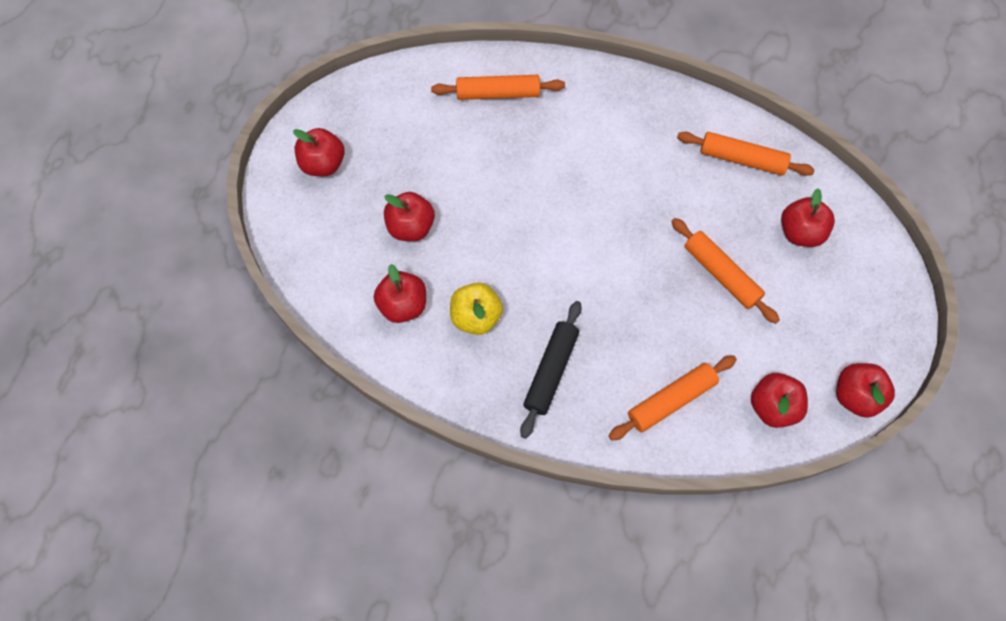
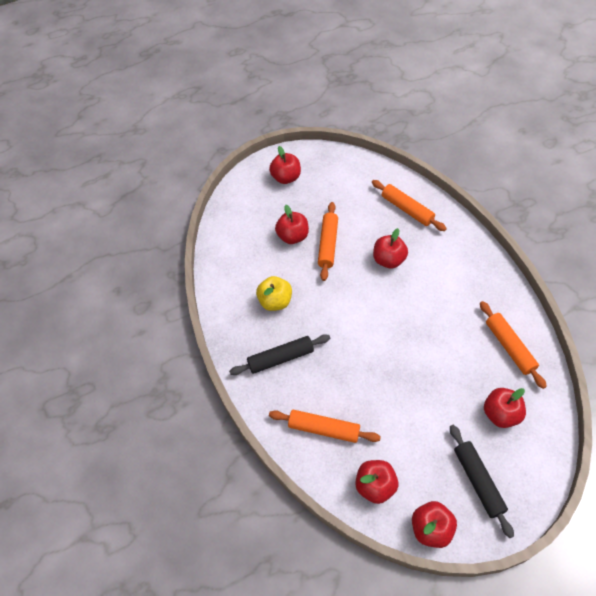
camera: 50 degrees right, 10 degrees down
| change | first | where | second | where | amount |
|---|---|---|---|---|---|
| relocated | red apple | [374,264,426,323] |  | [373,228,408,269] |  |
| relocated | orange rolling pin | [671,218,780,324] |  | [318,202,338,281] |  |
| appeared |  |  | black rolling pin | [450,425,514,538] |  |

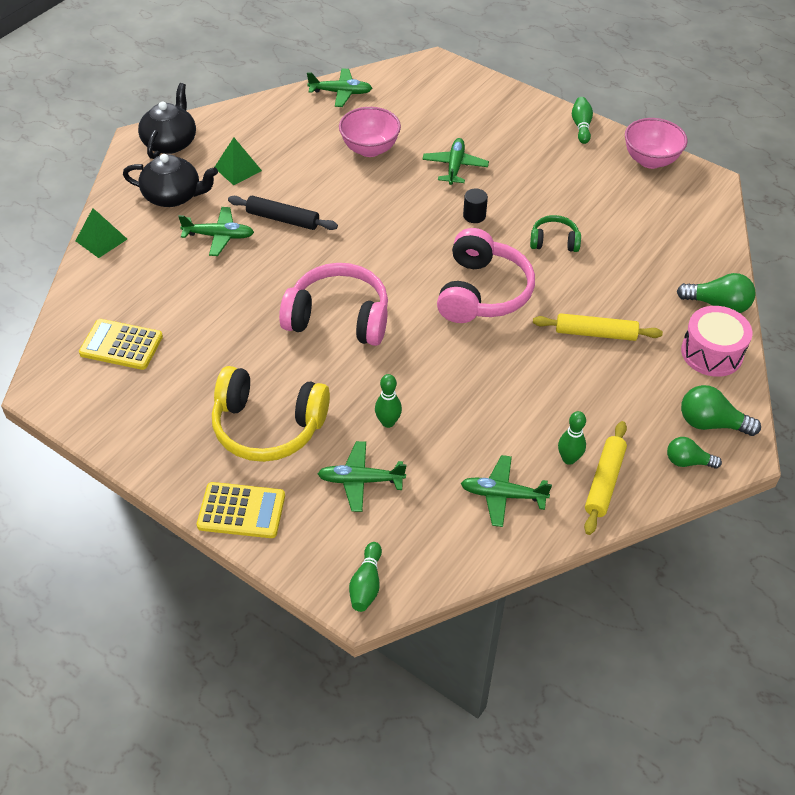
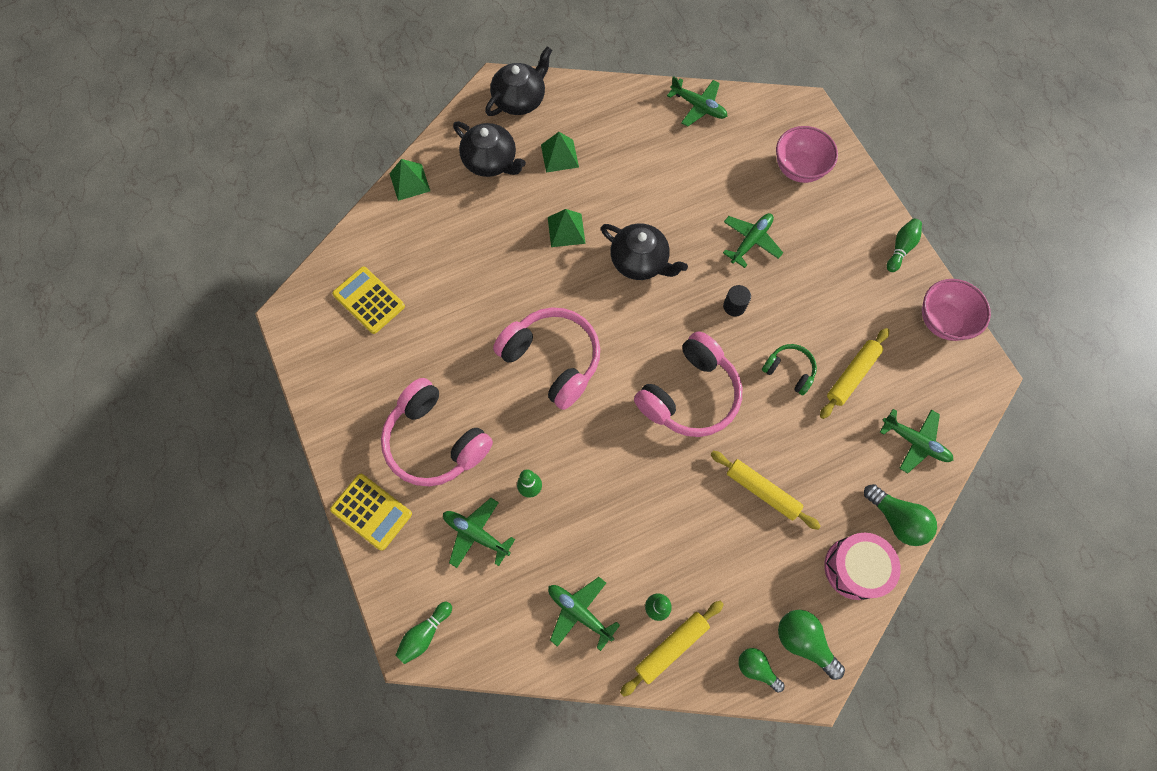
camera: 30 degrees right, 20 degrees up
| change | first | where | second | where | amount |
|---|---|---|---|---|---|
| relocated | green plane | [178,207,254,256] |  | [880,409,953,474] |  |
| colour | yellow headphones | [212,366,330,462] | pink headphones | [381,378,493,486] |  |
| exchanged | black rolling pin | [228,196,338,230] | green pyramid | [548,209,586,247] |  |
| relocated | pink bowl | [339,107,401,157] |  | [776,126,838,183] |  |
| appeared |  |  | black teapot | [601,223,688,280] |  |
| appeared |  |  | yellow rolling pin | [820,328,889,419] |  |

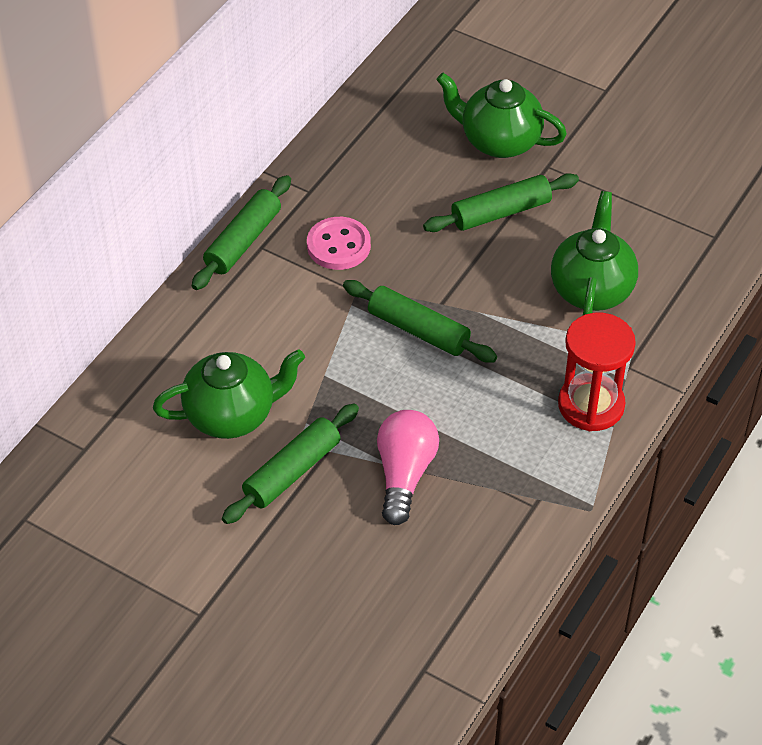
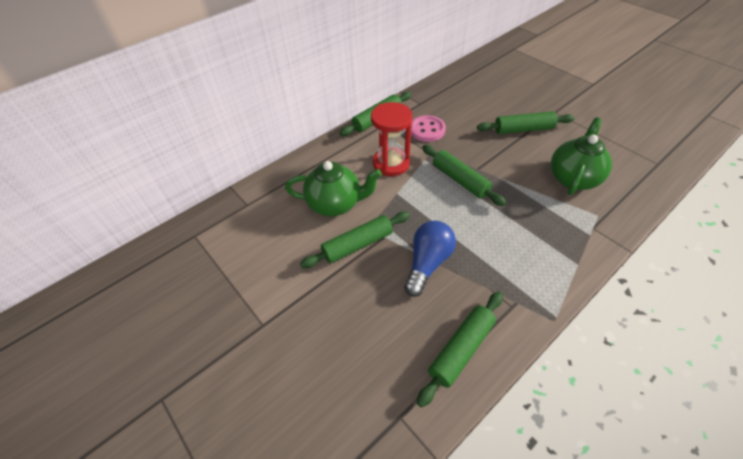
camera: 20 degrees right, 0 degrees up
| change | first | where | second | where | amount |
|---|---|---|---|---|---|
| colour | pink light bulb | [377,410,439,525] | blue light bulb | [404,221,456,297] |  |
| missing | green teapot | [437,73,567,158] |  |  |  |
| relocated | red hourglass | [558,313,636,431] |  | [371,102,413,176] |  |
| appeared |  |  | green rolling pin | [417,292,503,408] |  |

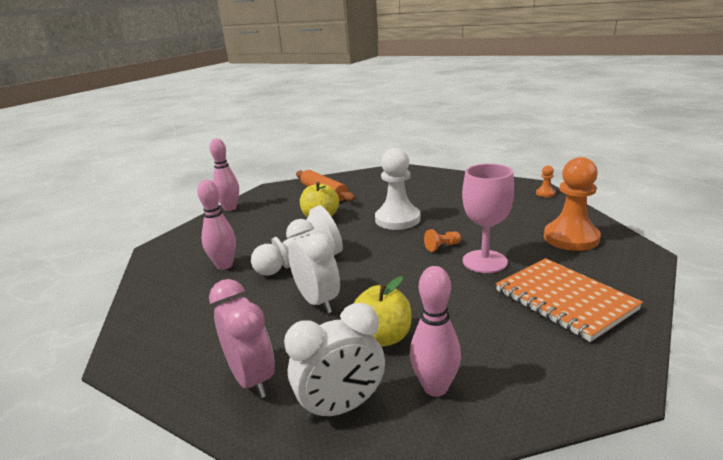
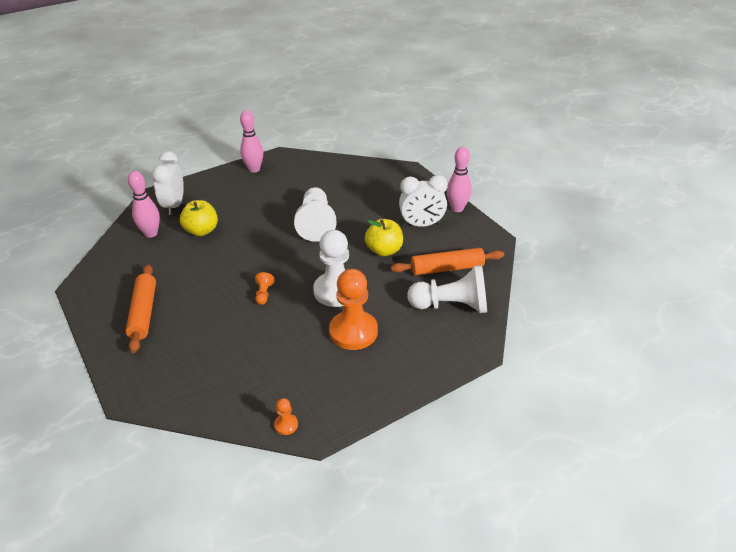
camera: 115 degrees right, 15 degrees up
| change | first | where | second | where | amount |
|---|---|---|---|---|---|
| relocated | pink bowling pin | [197,180,236,270] |  | [240,110,263,173] |  |
| missing | pink clock | [209,279,275,398] |  |  |  |
| relocated | white clock | [286,219,340,314] |  | [399,175,447,227] |  |
| missing | pink goblet | [462,164,514,273] |  |  |  |
| exchanged | orange notebook | [496,258,643,342] | orange rolling pin | [125,264,156,353] |  |
| relocated | orange pawn | [544,157,601,251] |  | [329,269,378,350] |  |
| appeared |  |  | white pawn | [407,265,487,313] |  |

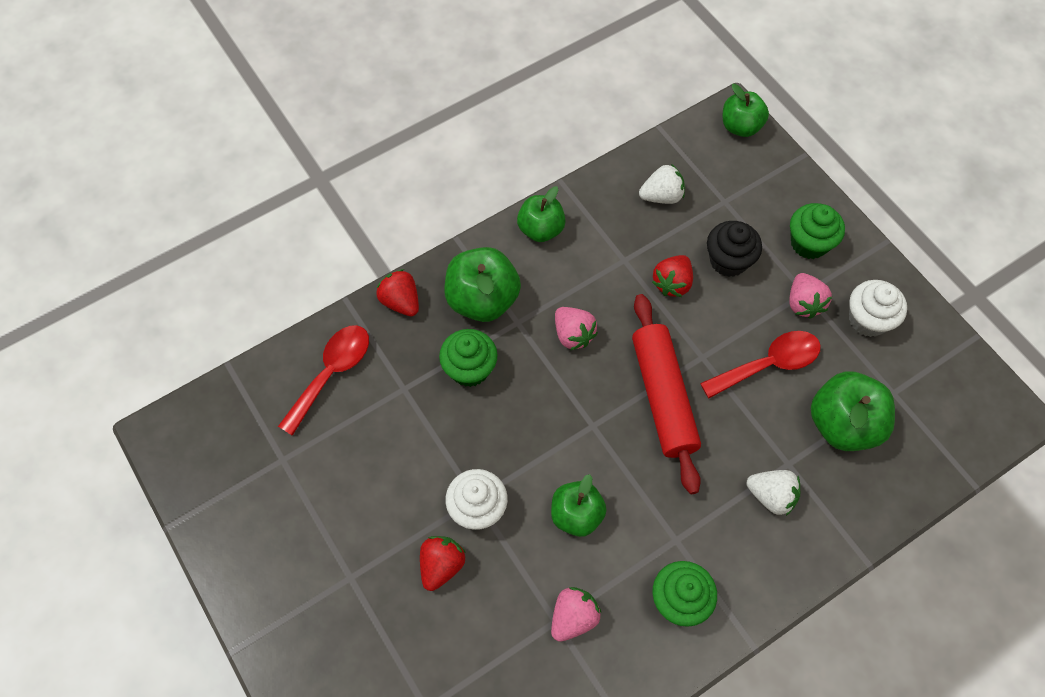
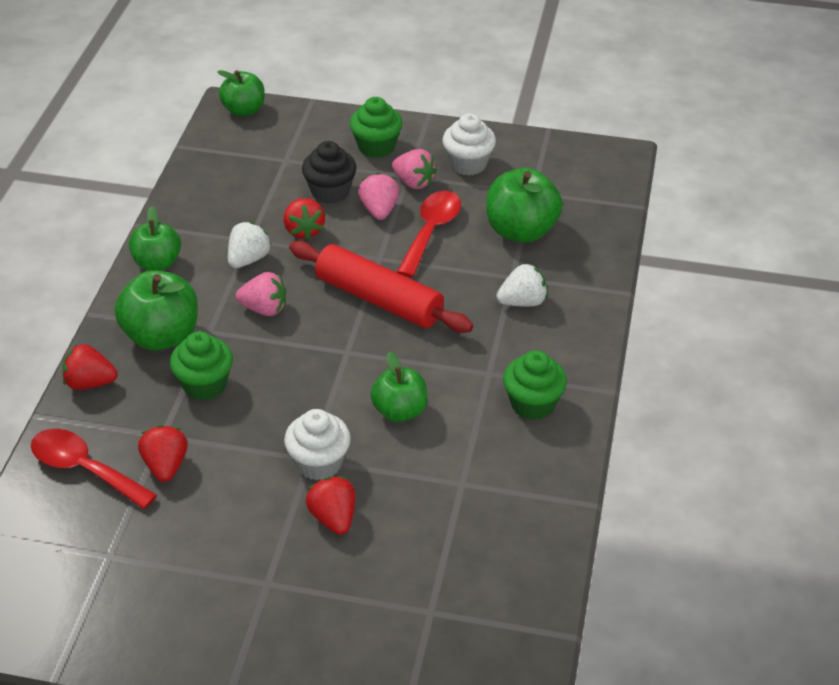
camera: 45 degrees left, 20 degrees down
| change | first | where | second | where | amount |
|---|---|---|---|---|---|
| spun | red spoon | [278,325,369,436] |  | [31,429,157,509] | 45 degrees counterclockwise |
| relocated | pink strawberry | [551,587,601,642] |  | [358,173,399,220] |  |
| relocated | white strawberry | [639,164,685,204] |  | [228,222,271,268] |  |
| appeared |  |  | red strawberry | [138,425,188,482] |  |

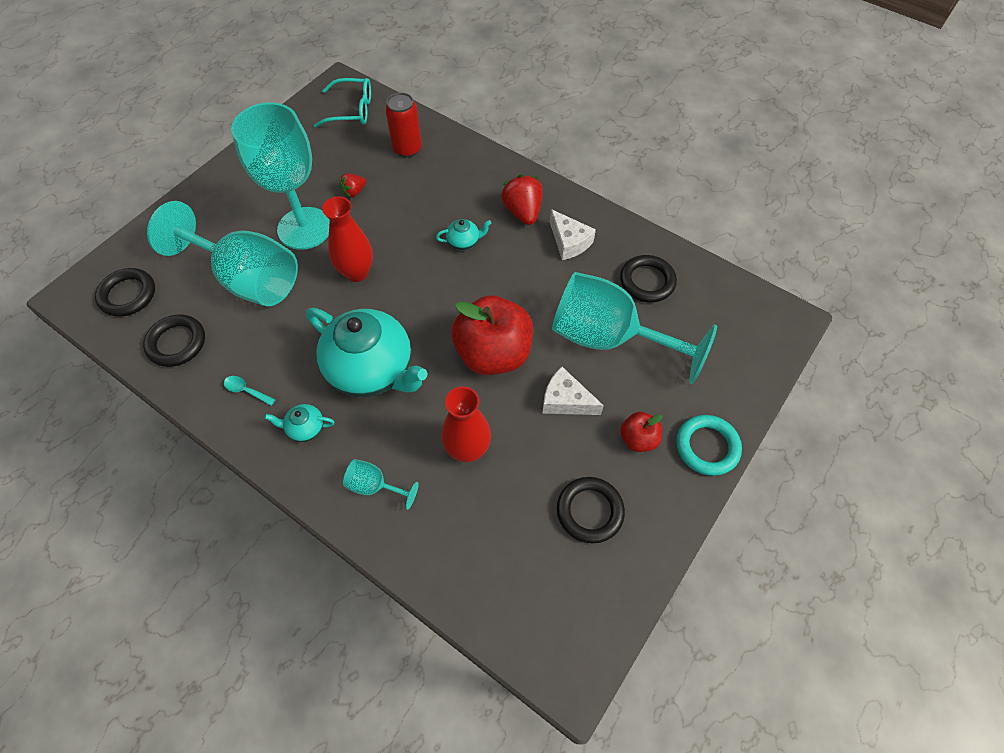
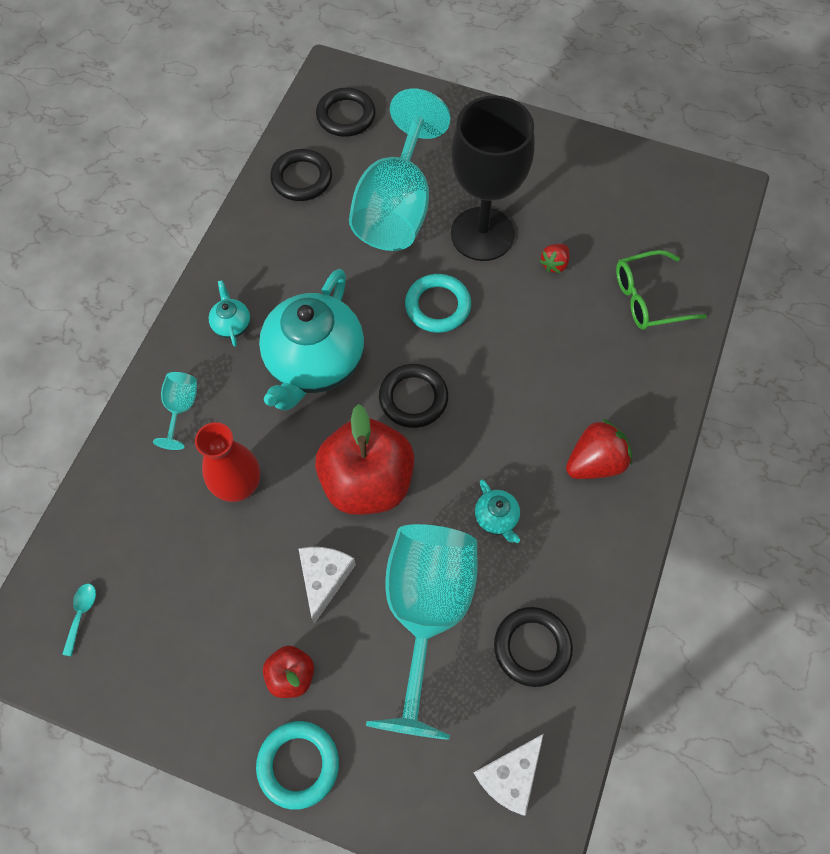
camera: 75 degrees right, 5 degrees up
| change | first | where | second | where | amount |
|---|---|---|---|---|---|
| relocated | turquoise spoon | [224,376,276,406] |  | [62,584,96,656] |  |
| colour | turquoise goblet | [231,102,330,250] | black goblet | [451,95,535,261] |  |
| missing | turquoise glasses | [314,78,371,128] |  |  |  |
| exchanged | red vase | [322,196,373,282] | turquoise ring | [405,274,471,333] |  |
| spun | red strawberry | [339,173,366,197] |  | [539,244,570,274] | 90 degrees counterclockwise |
| exchanged | red can | [385,92,422,157] | green glasses | [616,250,707,330] |  |
| relocated | turquoise teapot | [436,219,491,250] |  | [475,479,520,543] |  |
| relocated | white cheese | [550,209,596,260] |  | [474,734,544,815] |  |
| relocated | black ring | [557,477,625,543] |  | [379,364,448,428] |  |

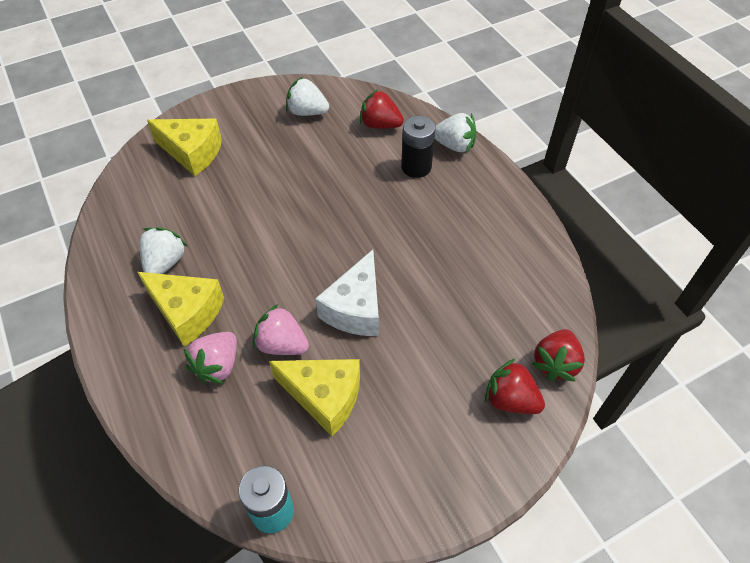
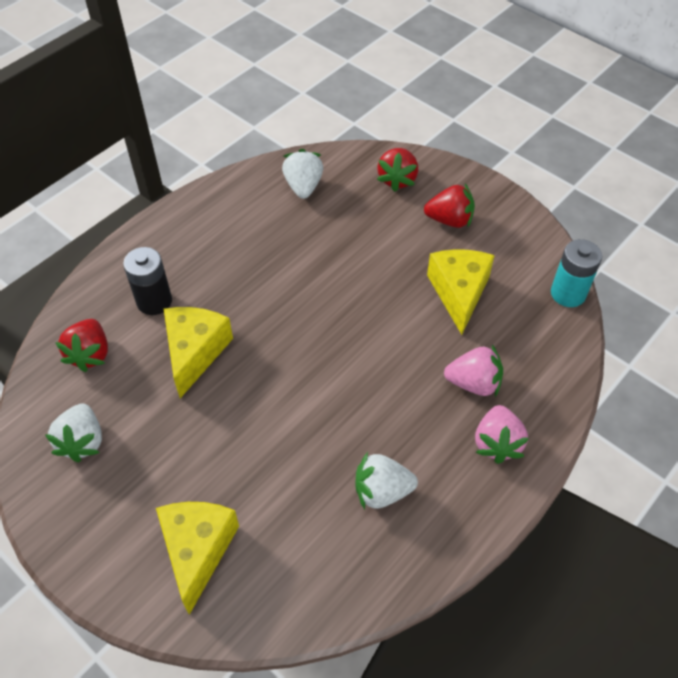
camera: 110 degrees left, 0 degrees up
| change | first | where | second | where | amount |
|---|---|---|---|---|---|
| relocated | yellow cheese | [137,272,224,347] |  | [164,307,233,398] |  |
| relocated | pink strawberry | [253,304,309,355] |  | [475,405,529,464] |  |
| missing | white cheese | [315,250,379,336] |  |  |  |
| relocated | white strawberry | [434,113,476,153] |  | [282,149,323,199] |  |
| relocated | red strawberry | [532,329,585,381] |  | [424,184,475,228] |  |

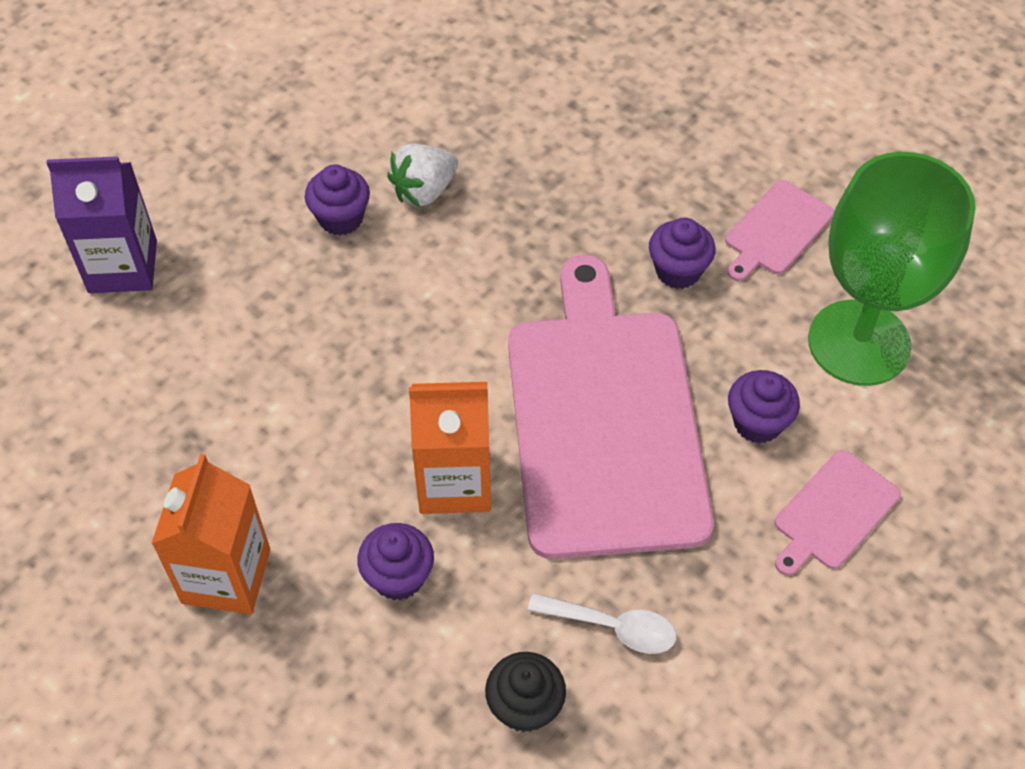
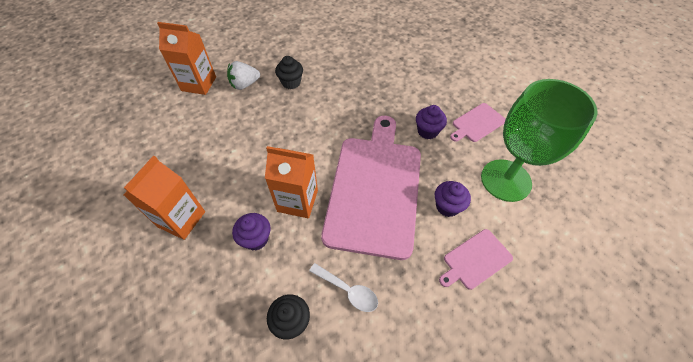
camera: 15 degrees right, 0 degrees up
| change | first | where | second | where | amount |
|---|---|---|---|---|---|
| colour | purple carton | [46,156,157,293] | orange carton | [157,22,216,95] |  |
| colour | purple cupcake | [305,164,370,235] | black cupcake | [275,56,303,89] |  |
| relocated | white strawberry | [387,144,458,207] |  | [227,61,260,90] |  |

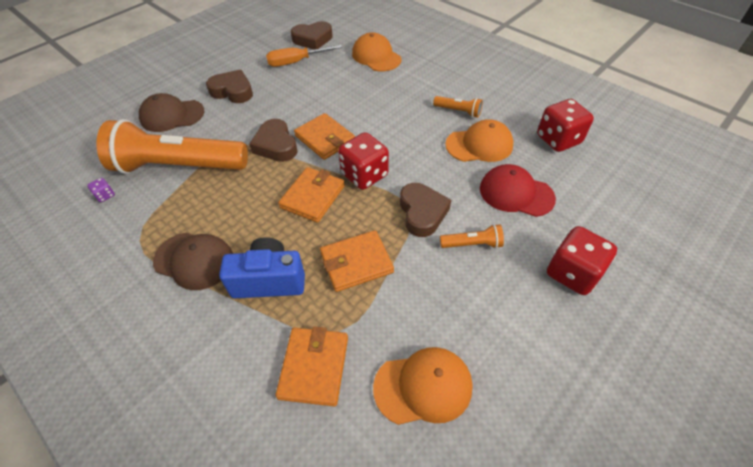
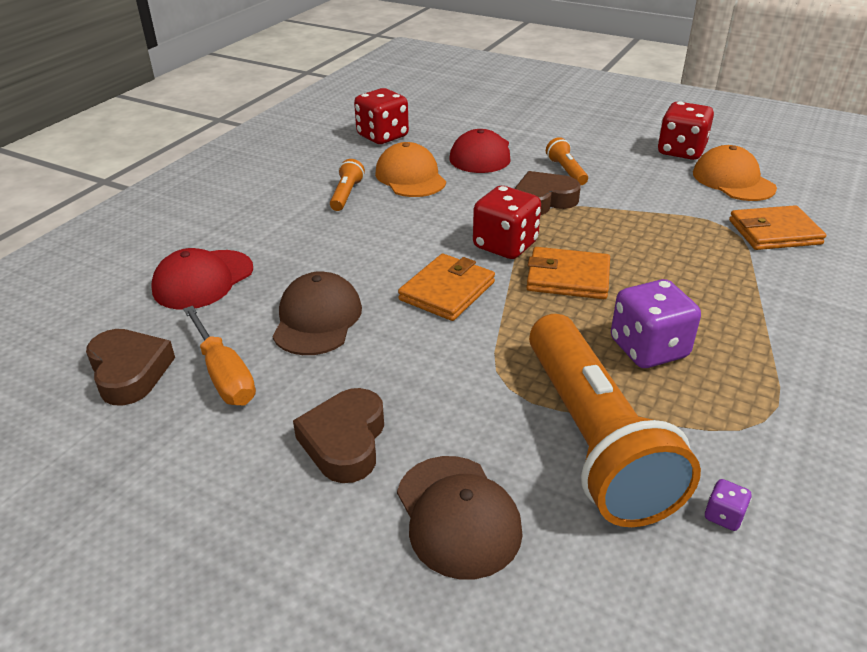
camera: 105 degrees left, 15 degrees down
| change | first | where | second | where | amount |
|---|---|---|---|---|---|
| relocated | brown cap | [153,232,233,290] |  | [272,271,362,355] |  |
| missing | blue camera | [219,237,305,298] |  |  |  |
| missing | brown heart | [249,119,298,162] |  |  |  |
| missing | orange wallet | [320,230,394,292] |  |  |  |
| colour | orange cap | [352,32,402,71] | red cap | [151,248,253,310] |  |
| relocated | red dice | [547,226,617,295] |  | [658,102,714,160] |  |
| appeared |  |  | purple dice | [611,279,701,368] |  |

